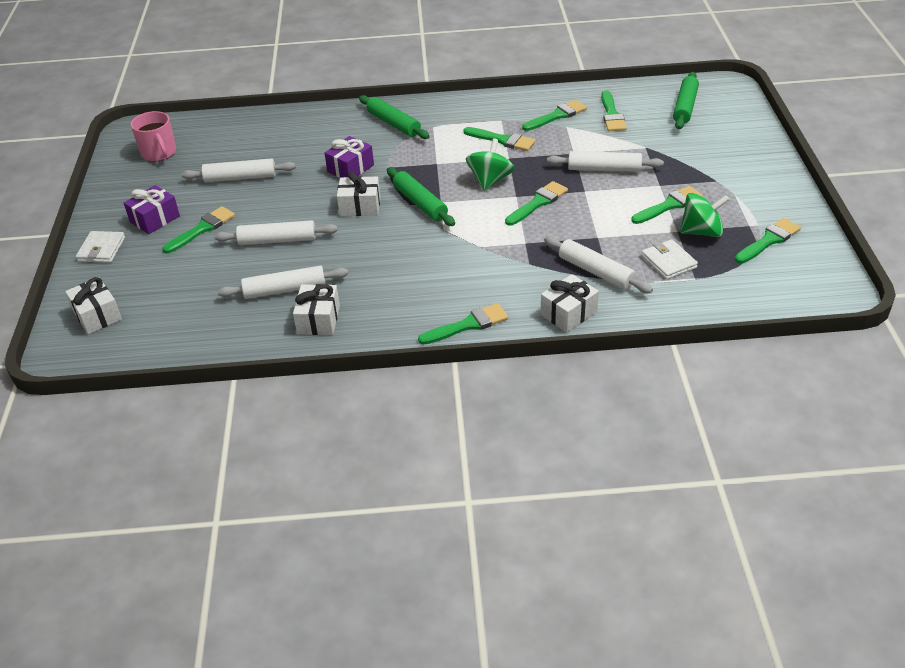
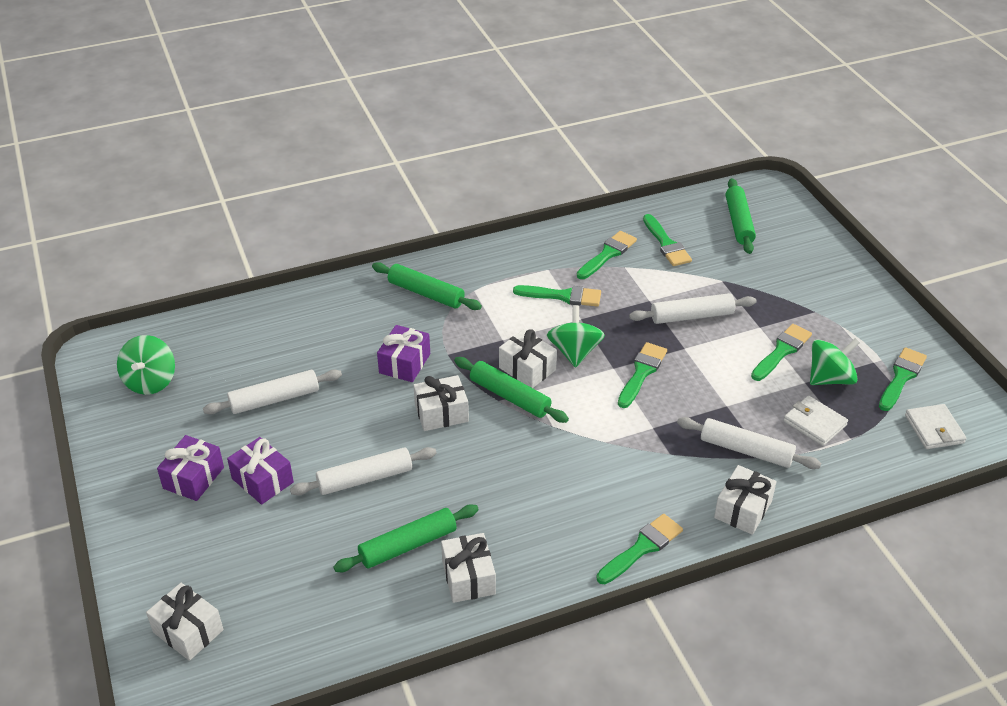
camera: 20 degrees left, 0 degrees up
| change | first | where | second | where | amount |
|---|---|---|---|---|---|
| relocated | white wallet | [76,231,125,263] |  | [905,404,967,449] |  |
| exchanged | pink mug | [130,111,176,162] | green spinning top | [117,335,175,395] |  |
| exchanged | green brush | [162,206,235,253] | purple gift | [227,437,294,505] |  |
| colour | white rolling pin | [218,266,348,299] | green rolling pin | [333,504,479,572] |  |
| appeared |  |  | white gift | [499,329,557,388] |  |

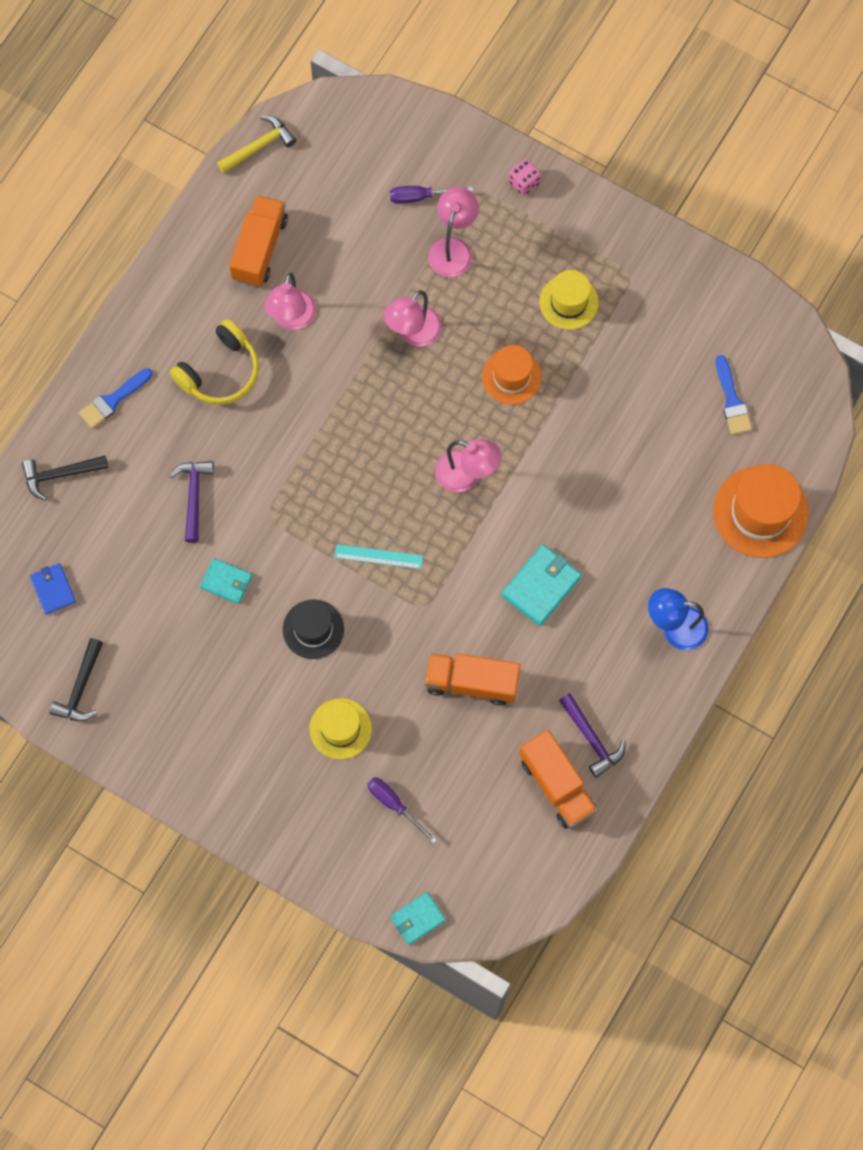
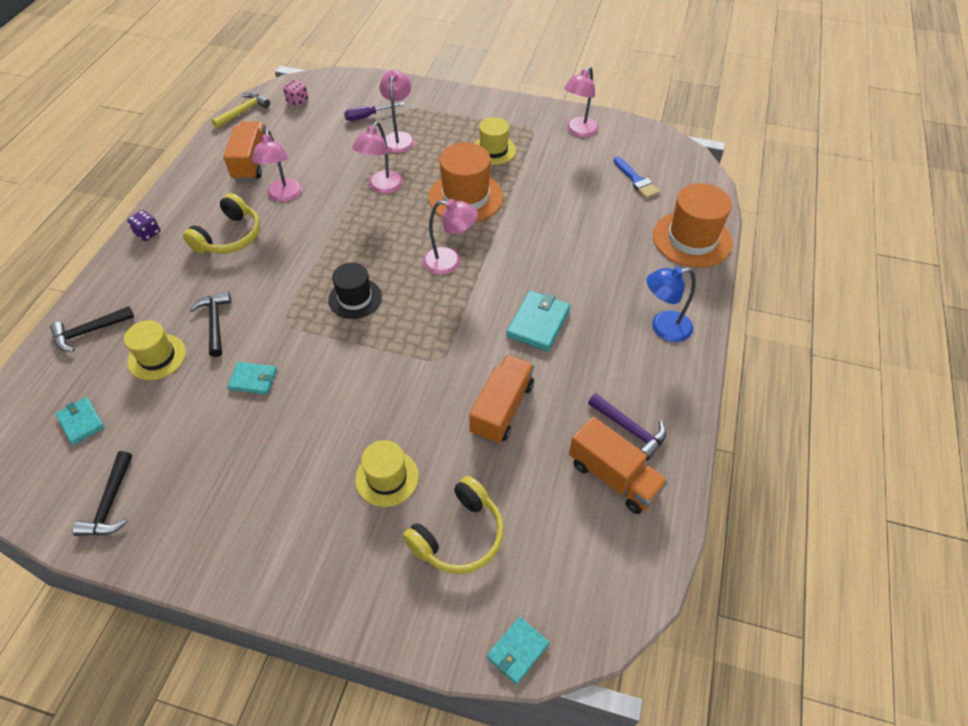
camera: 15 degrees left, 20 degrees down
| change | first | where | second | where | amount |
|---|---|---|---|---|---|
| colour | blue wallet | [30,563,76,614] | turquoise wallet | [56,397,105,445] |  |
| missing | blue brush | [79,368,152,429] |  |  |  |
| colour | purple hammer | [169,461,214,543] | black hammer | [190,291,231,357] |  |
| relocated | black hat | [283,599,344,659] |  | [328,263,382,319] |  |
| missing | turquoise ruler | [335,544,423,569] |  |  |  |
| exchanged | purple screwdriver | [368,777,437,844] | yellow headphones | [403,476,504,574] |  |
| spun | orange truck | [424,653,520,706] |  | [469,355,534,444] | 120 degrees clockwise |
| size | orange hat | [482,345,542,405] |  | [429,143,503,222] | x1.57 |
| relocated | pink dice | [509,159,541,195] |  | [283,80,308,106] |  |
| appeared |  |  | yellow hat | [124,320,186,380] |  |
| appeared |  |  | purple dice | [127,210,160,241] |  |
| appeared |  |  | pink lamp | [564,66,599,137] |  |

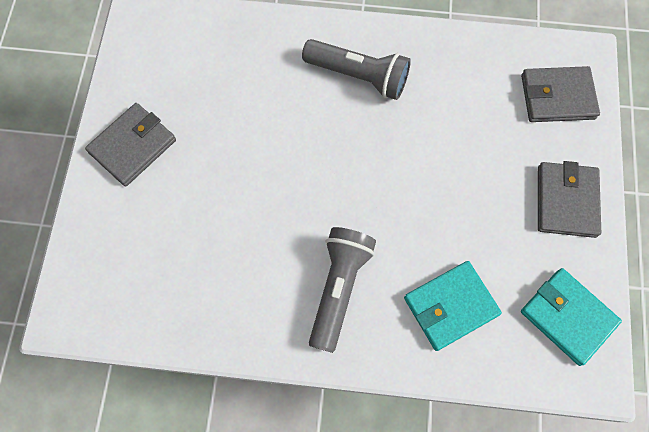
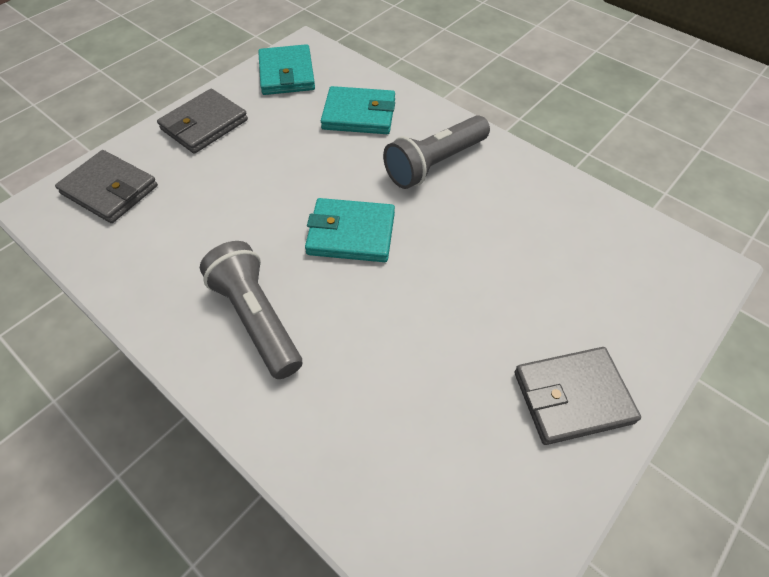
camera: 145 degrees left, 15 degrees down
| change | first | where | second | where | amount |
|---|---|---|---|---|---|
| appeared |  |  | turquoise wallet | [305,198,395,262] |  |

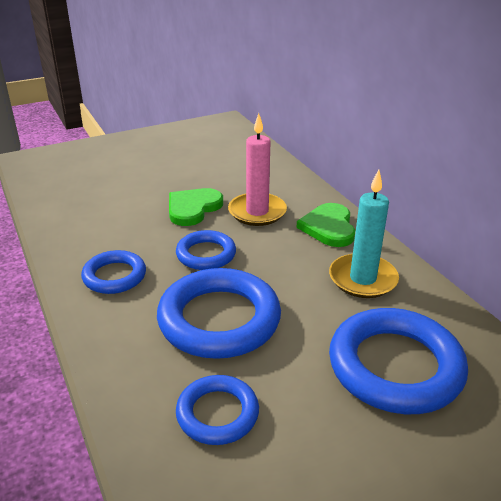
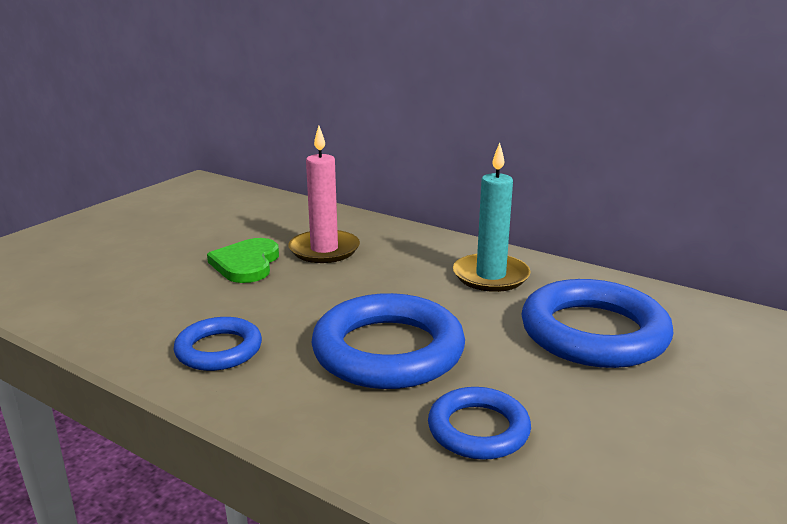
camera: 30 degrees left, 10 degrees down
| change | first | where | second | where | amount |
|---|---|---|---|---|---|
| missing | blue ring | [176,230,236,270] |  |  |  |
| missing | green heart | [296,203,355,247] |  |  |  |

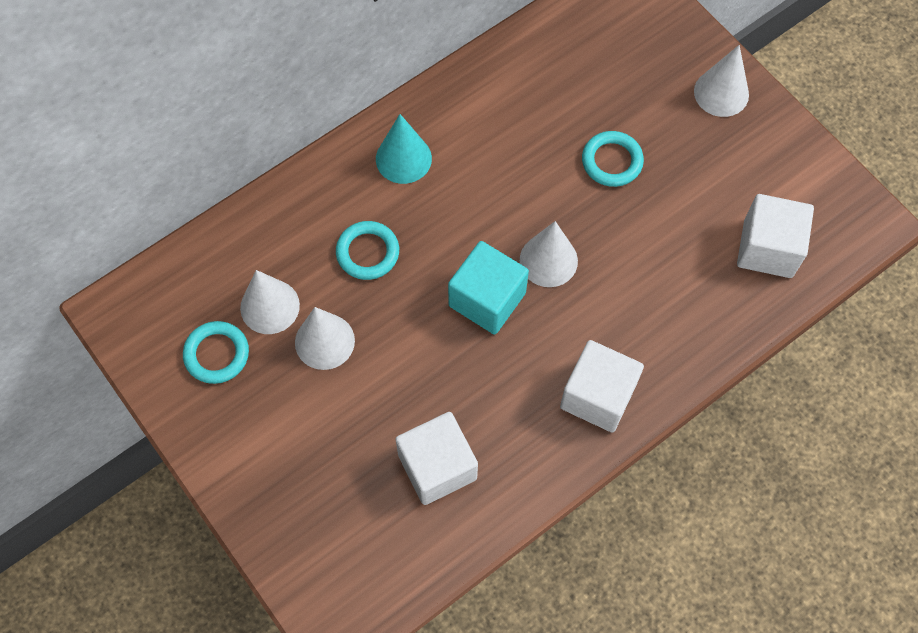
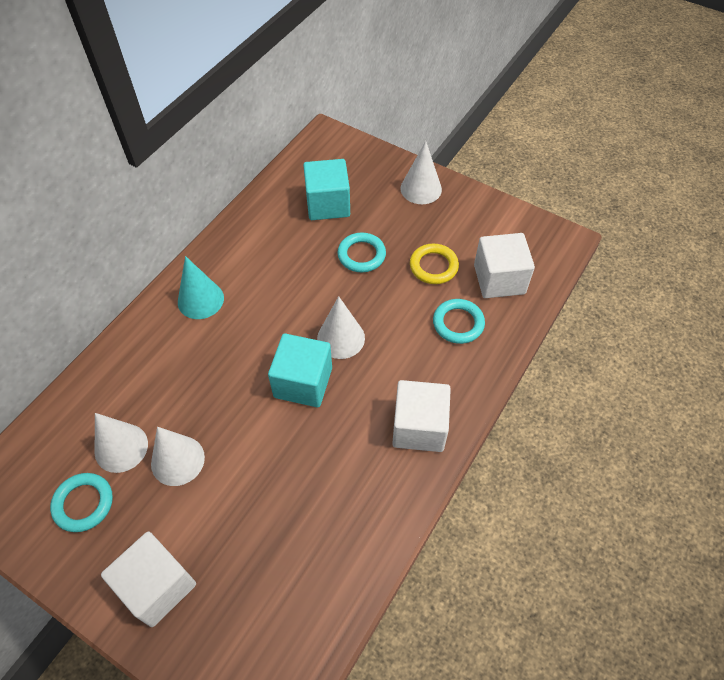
camera: 20 degrees left, 10 degrees down
| change | first | where | second | where | amount |
|---|---|---|---|---|---|
| relocated | turquoise ring | [336,221,399,280] |  | [433,299,485,344] |  |
| relocated | white cube | [395,412,478,505] |  | [101,532,196,627] |  |
| appeared |  |  | turquoise cube | [303,159,350,220] |  |
| appeared |  |  | yellow ring | [410,244,459,284] |  |

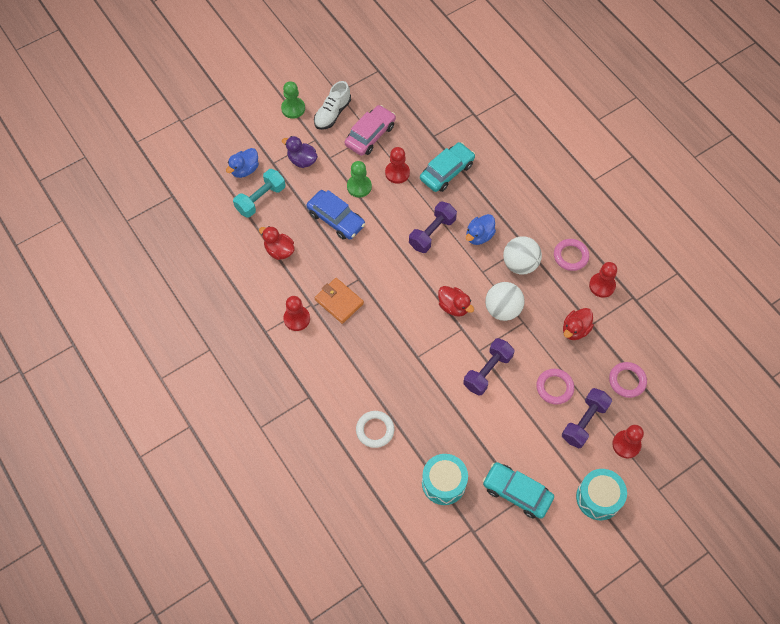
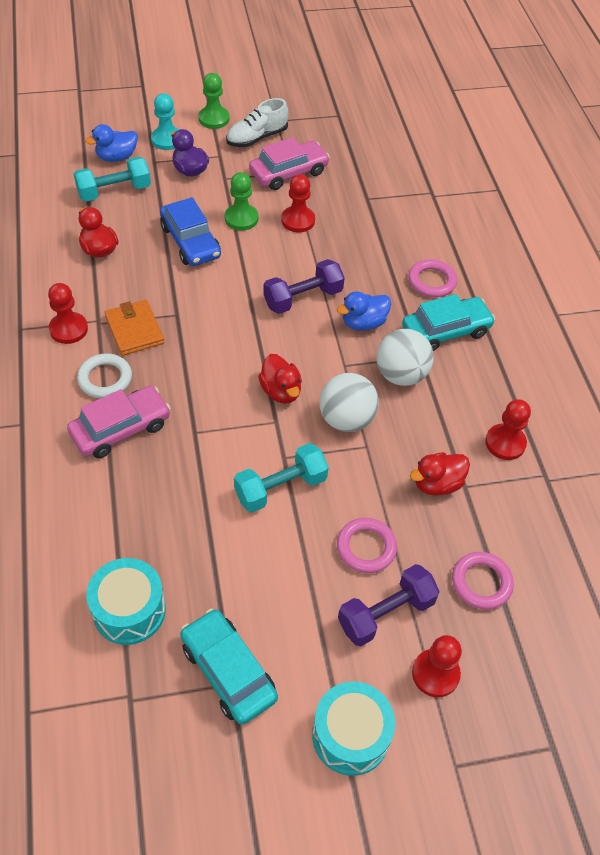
camera: 20 degrees right, 10 degrees down
| change | first | where | second | where | amount |
|---|---|---|---|---|---|
| relocated | white ring | [356,411,394,448] |  | [77,353,132,398] |  |
| relocated | turquoise car | [420,142,475,192] |  | [402,294,495,351] |  |
| colour | purple dumbbell | [463,338,514,396] | turquoise dumbbell | [234,443,329,513] |  |
| relocated | pink ring | [554,239,589,271] |  | [408,259,457,297] |  |
| appeared |  |  | pink car | [67,386,171,458] |  |
| appeared |  |  | turquoise pawn | [151,93,179,150] |  |

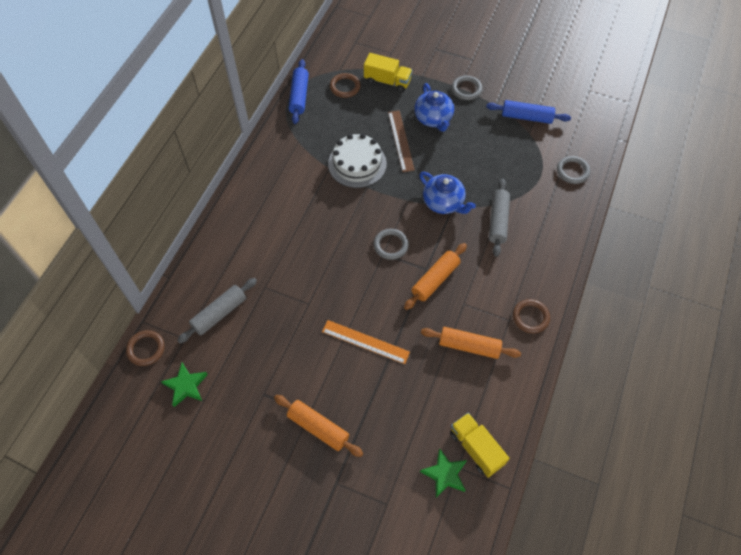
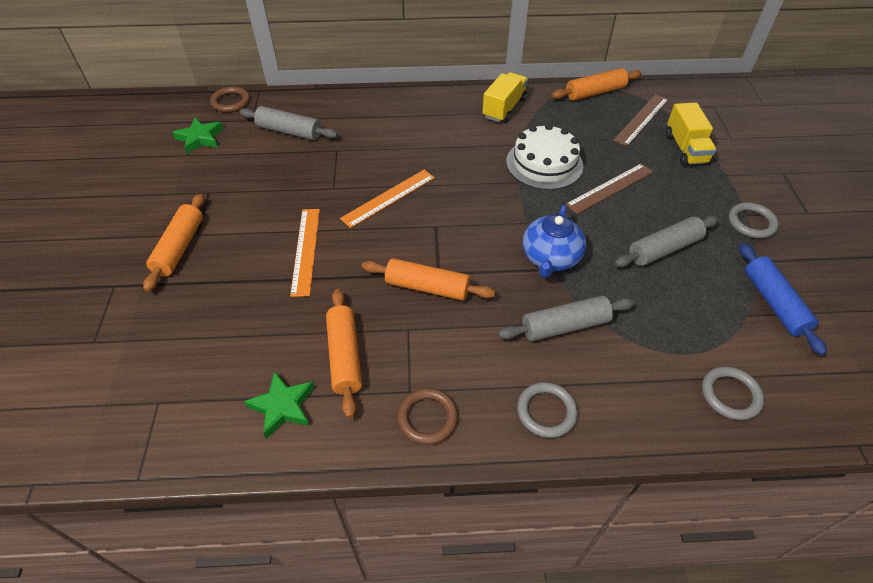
camera: 65 degrees right, 10 degrees down
| change | first | where | second | where | amount |
|---|---|---|---|---|---|
| colour | blue rolling pin | [289,59,309,124] | orange rolling pin | [552,68,641,101] |  |
| exchanged | brown ring | [330,73,361,98] | brown ruler | [613,94,669,146] |  |
| relocated | grey ring | [373,229,409,260] |  | [517,382,578,438] |  |
| missing | blue teapot | [414,83,454,132] |  |  |  |
| relocated | green star | [420,448,467,498] |  | [244,371,315,439] |  |
| relocated | yellow truck | [450,413,509,478] |  | [482,72,528,123] |  |
| appeared |  |  | orange ruler | [340,170,435,228] |  |
| appeared |  |  | grey rolling pin | [614,216,719,267] |  |

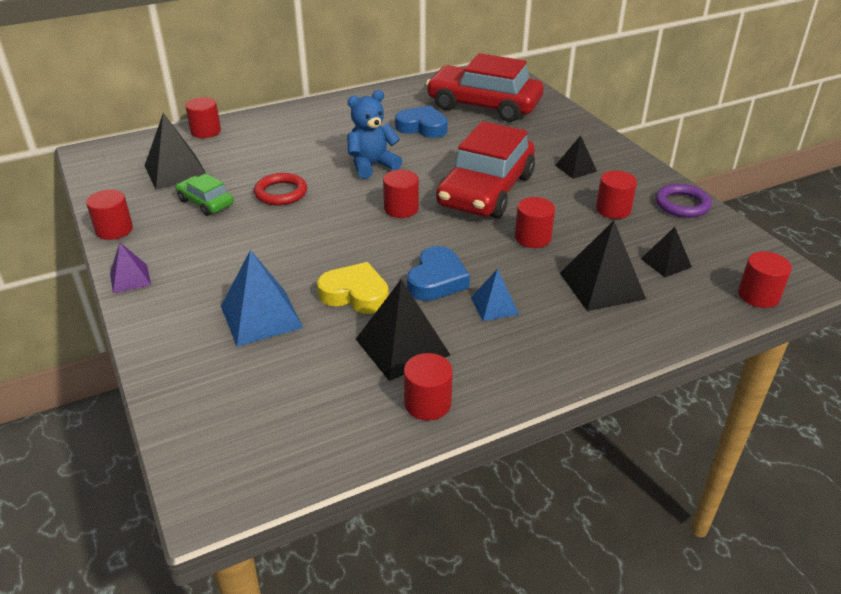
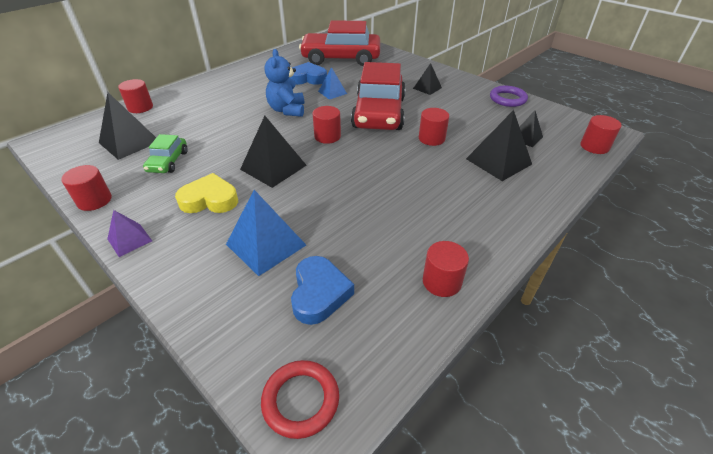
camera: 20 degrees left, 5 degrees up
| change | first | where | second | where | amount |
|---|---|---|---|---|---|
| spun | green car | [176,174,234,216] |  | [143,134,188,173] | 105 degrees counterclockwise |
| relocated | red ring | [254,173,307,205] |  | [261,360,339,439] |  |
| relocated | yellow heart | [317,262,389,314] |  | [175,173,238,213] |  |
| spun | blue teddy bear | [347,90,402,179] |  | [265,49,304,117] | 45 degrees counterclockwise |
| relocated | black pyramid | [356,279,450,381] |  | [240,116,307,188] |  |
| relocated | blue heart | [407,246,470,301] |  | [291,256,354,325] |  |
| relocated | blue pyramid | [471,269,519,321] |  | [318,67,347,100] |  |
| missing | red cylinder | [596,171,637,219] |  |  |  |

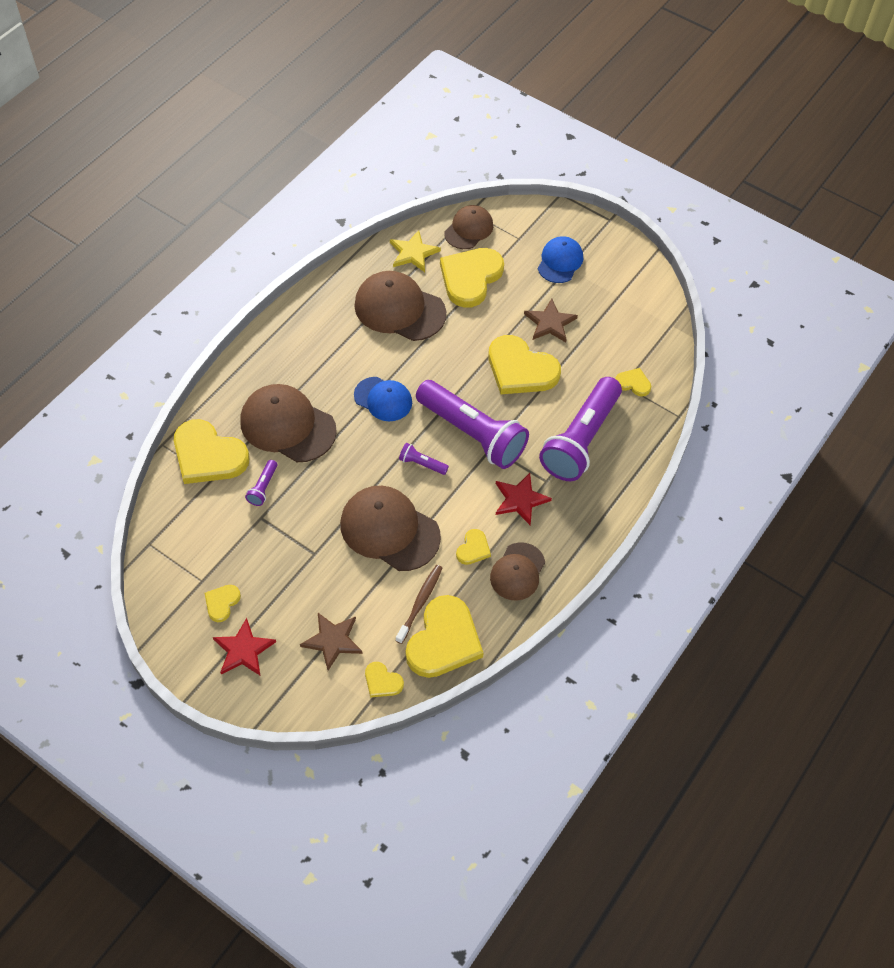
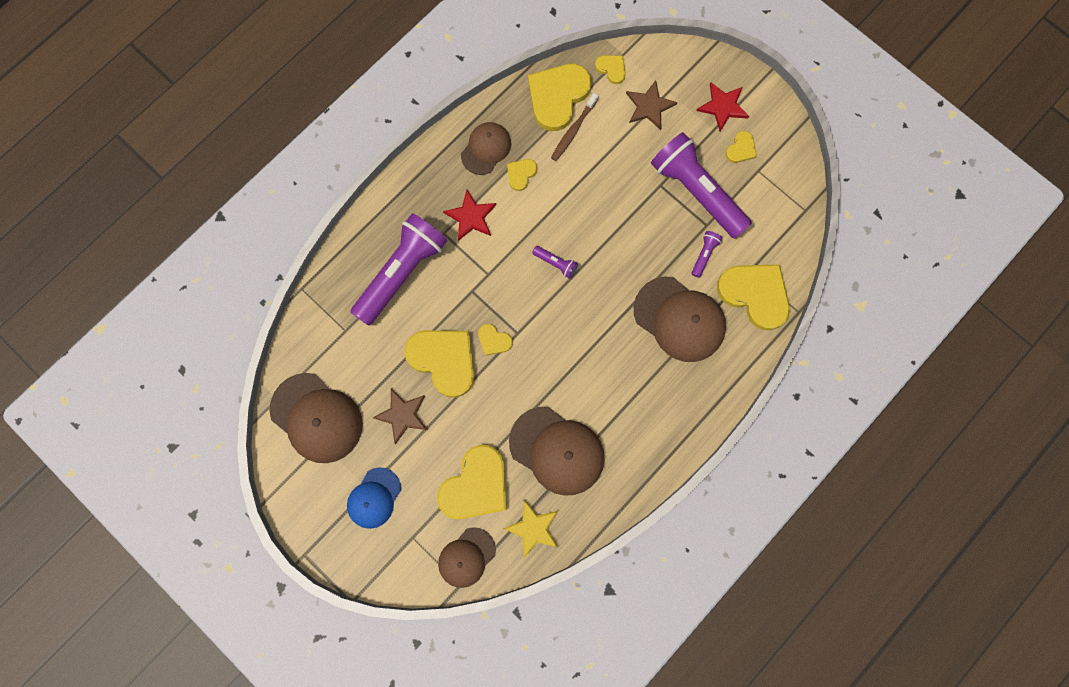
camera: 170 degrees left, 20 degrees up
| change | first | where | second | where | amount |
|---|---|---|---|---|---|
| relocated | brown cap | [340,486,441,571] |  | [270,373,363,463] |  |
| missing | blue cap | [354,377,412,421] |  |  |  |
| relocated | purple flashlight | [416,380,529,469] |  | [651,132,752,239] |  |
| relocated | yellow heart | [615,368,651,396] |  | [478,324,513,356] |  |

